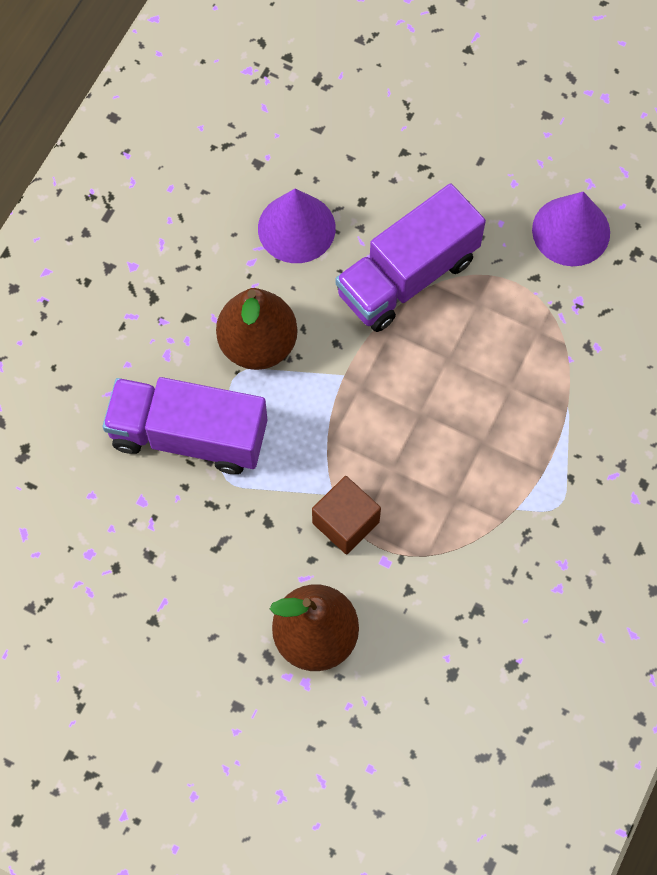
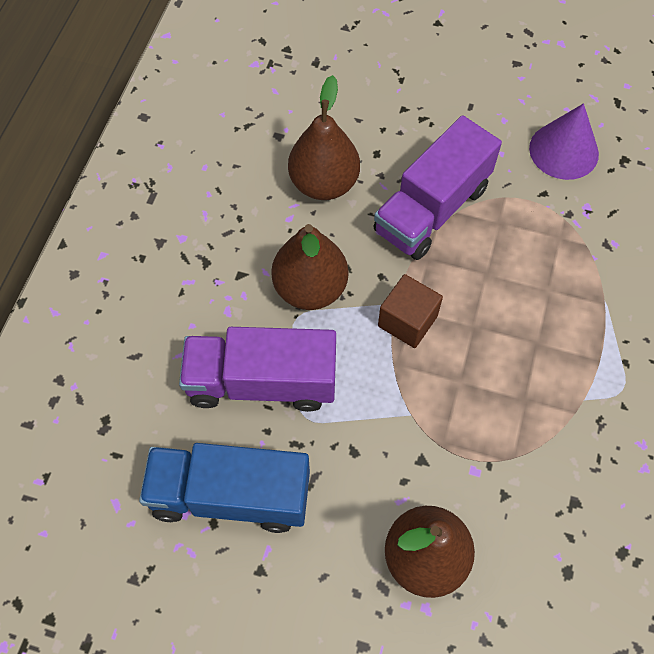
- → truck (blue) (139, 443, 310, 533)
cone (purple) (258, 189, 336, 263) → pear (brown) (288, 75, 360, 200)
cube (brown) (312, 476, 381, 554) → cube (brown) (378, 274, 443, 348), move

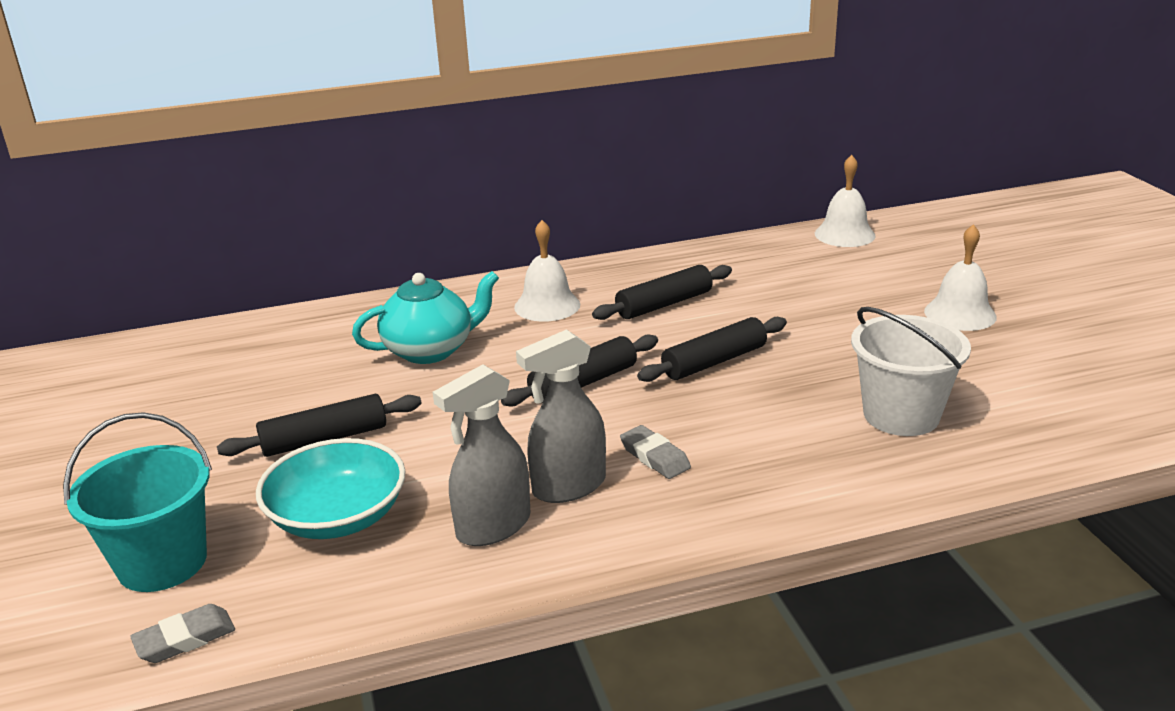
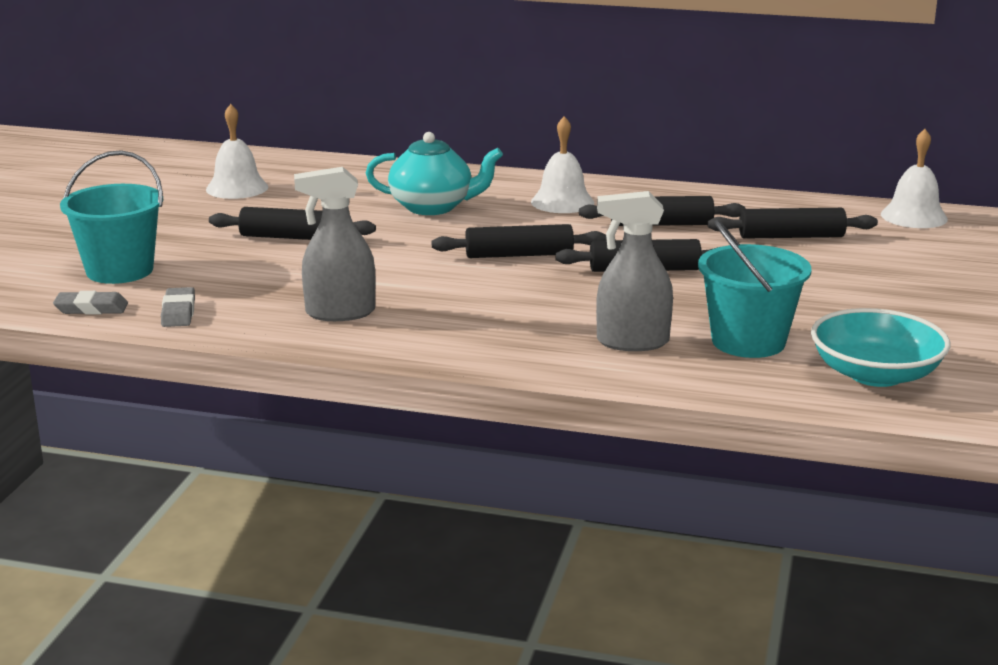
eraser (grey) (620, 425, 691, 479) → eraser (grey) (161, 287, 195, 327), move
bell (white) (924, 224, 997, 331) → bell (white) (206, 104, 268, 199), move
spray bottle (grey) (516, 329, 606, 503) → spray bottle (grey) (596, 191, 673, 351), move
bucket (white) (851, 307, 971, 436) → bucket (turquoise) (698, 220, 811, 358)
- → rolling pin (black) (707, 208, 878, 239)
bowl (turquoise) (256, 438, 405, 539) → bowl (turquoise) (811, 308, 950, 387), move

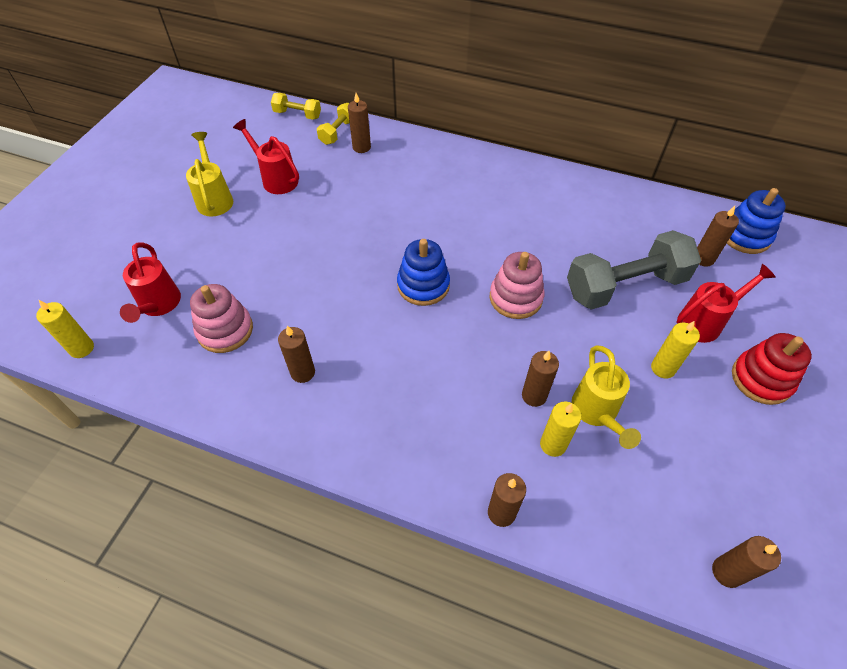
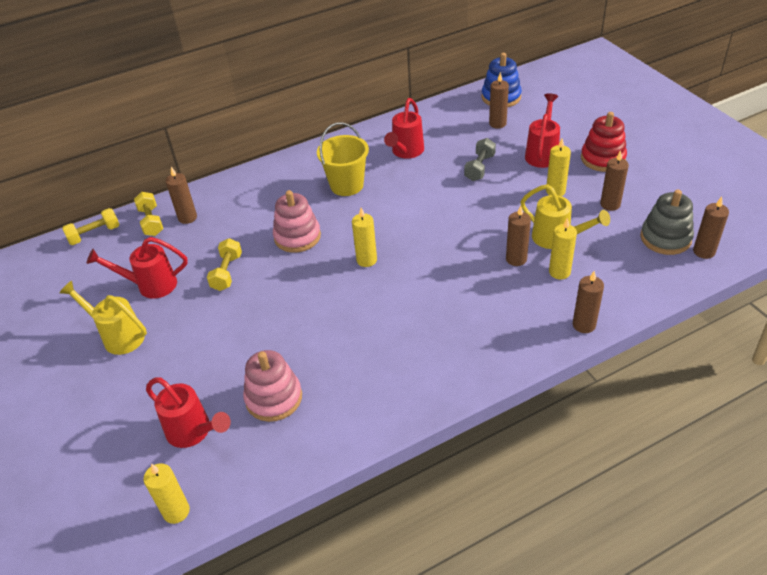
- → dumbbell (yellow) (207, 238, 242, 291)
stacking toy (pink) (490, 252, 544, 319) → stacking toy (pink) (273, 190, 321, 253), move
- → bucket (yellow) (317, 122, 369, 196)
stacking toy (blue) (397, 239, 450, 306) → candle (yellow) (352, 208, 377, 267)
- → watering can (red) (384, 98, 424, 159)
dumbbell (grey) (567, 230, 701, 310) → dumbbell (grey) (464, 138, 496, 181), x0.49
candle (brown) (278, 325, 315, 383) → candle (brown) (600, 150, 629, 211), move
- → stacking toy (grey) (640, 189, 694, 255)

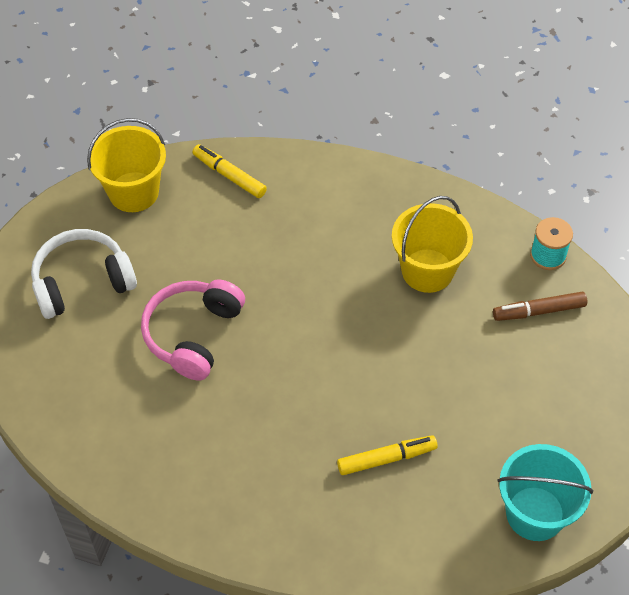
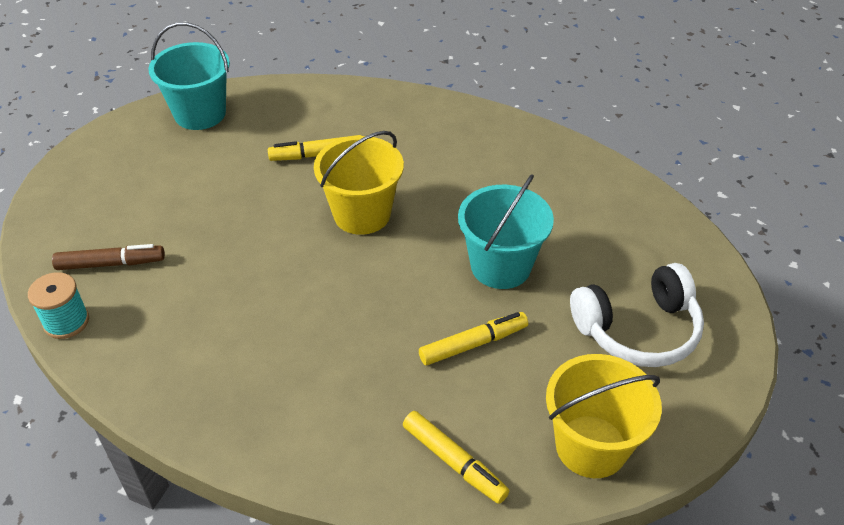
bucket (yellow) (392, 196, 473, 293) → bucket (yellow) (314, 131, 404, 235), move
- → marker (yellow) (419, 312, 528, 366)
headphones (pink) (141, 279, 245, 381) → bucket (turquoise) (458, 174, 554, 289)

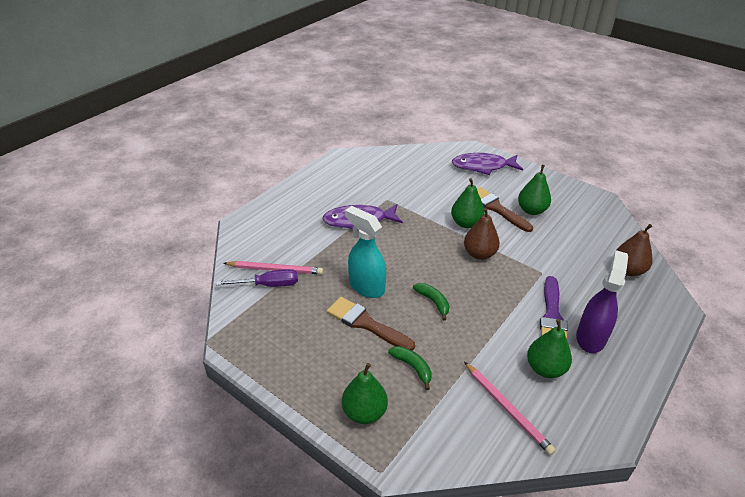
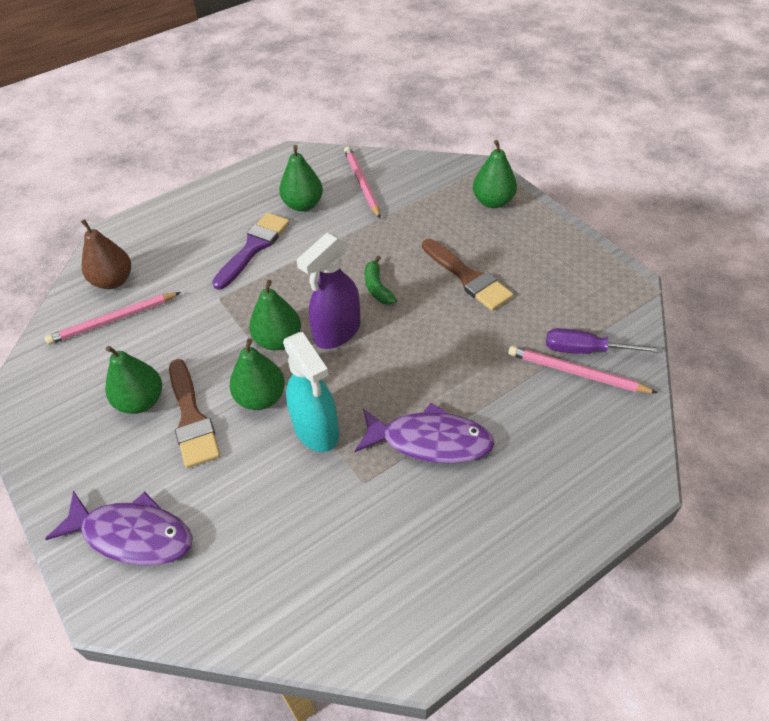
- → pencil (pink) (45, 292, 181, 345)
pear (brown) (464, 208, 500, 260) → pear (green) (249, 280, 301, 350)
spray bottle (turquoise) (345, 206, 386, 298) → spray bottle (turquoise) (283, 332, 339, 452), move
spray bottle (purple) (576, 250, 628, 353) → spray bottle (purple) (296, 233, 361, 349), move
banana (green) (388, 346, 432, 390) → -

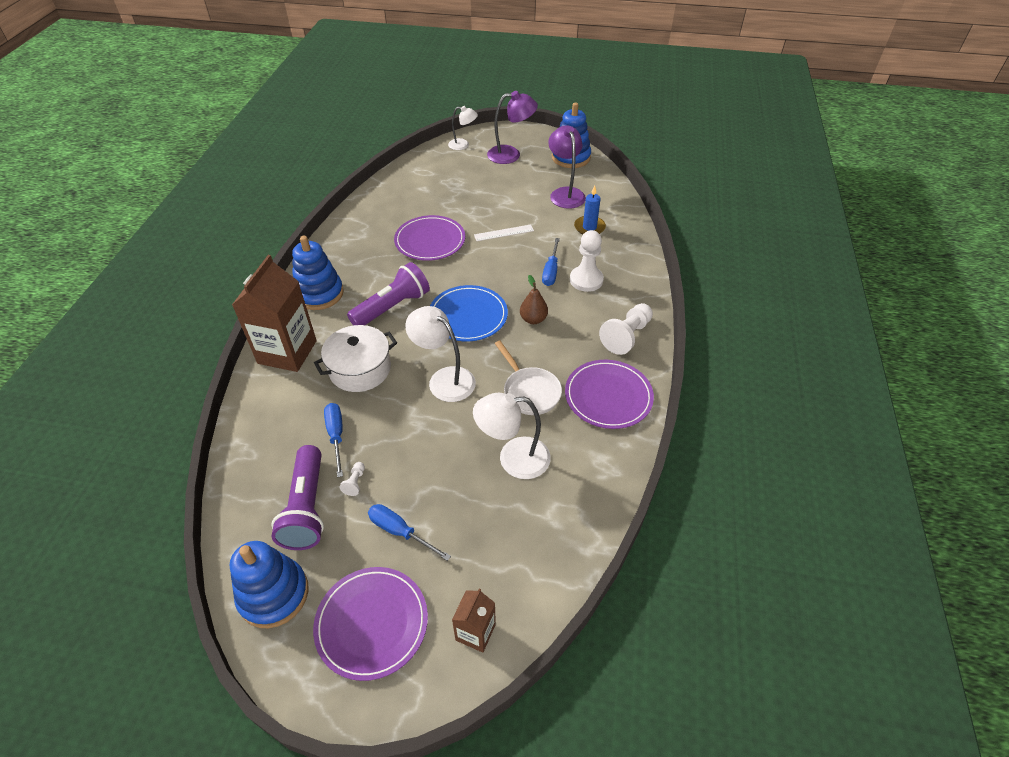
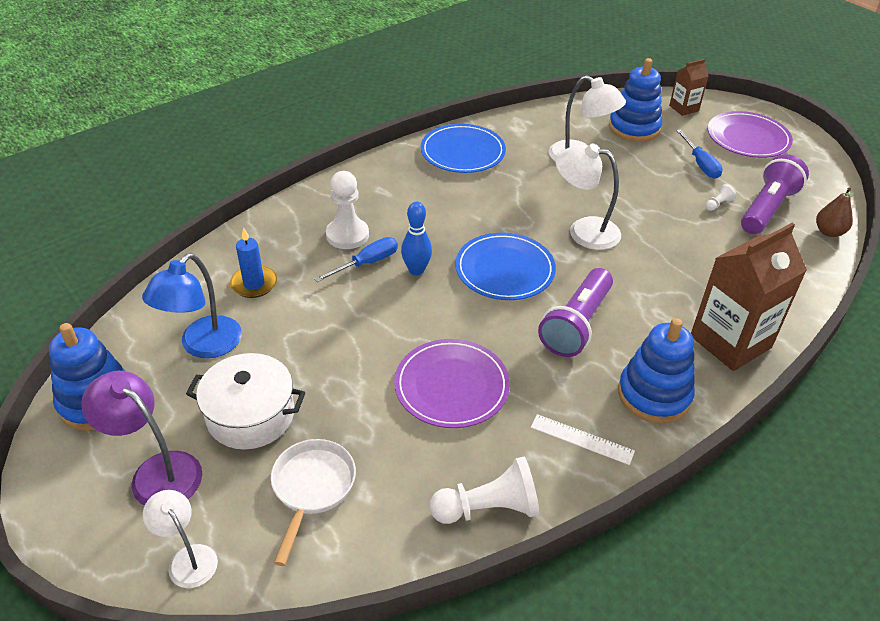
lamp (purple) (548, 125, 586, 209) → lamp (blue) (142, 253, 242, 358)
pot (white) (314, 325, 397, 392) → pot (white) (186, 353, 305, 450), move
pan (white) (495, 341, 562, 415) → pan (white) (271, 439, 356, 566), move
- → bowling pin (blue) (401, 202, 432, 276)
plate (purple) (565, 360, 654, 429) → plate (blue) (421, 124, 506, 173)
pawn (white) (599, 303, 653, 355) → pawn (white) (430, 457, 539, 524), move
ruler (white) (474, 224, 534, 241) → ruler (white) (531, 414, 635, 465), move
flashlight (purple) (347, 262, 430, 325) → flashlight (purple) (538, 268, 613, 357), 60 degrees counterclockwise
lamp (white) (405, 306, 476, 402) → lamp (white) (555, 143, 621, 250), 120 degrees clockwise
stacking toy (blue) (230, 541, 309, 628) → stacking toy (blue) (609, 58, 663, 142), move
pear (brown) (520, 275, 548, 324) → pear (brown) (816, 187, 853, 237), move
screwdriver (blue) (324, 403, 343, 477) → -

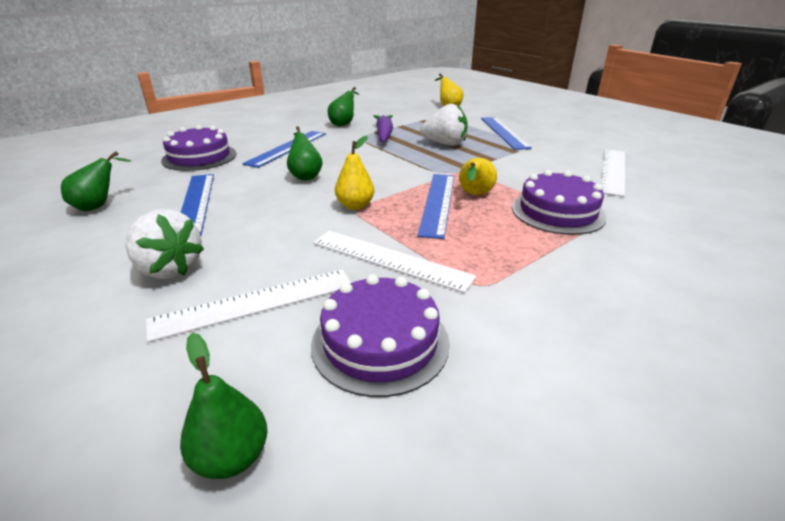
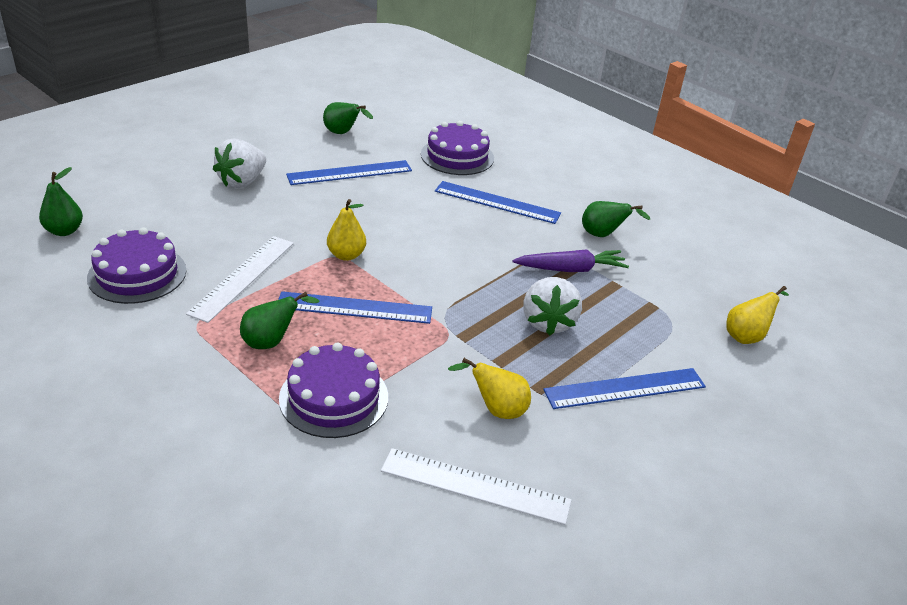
pear (green) (287, 126, 323, 181) → pear (green) (240, 292, 319, 349), move
pear (yellow) (459, 158, 497, 195) → pear (yellow) (448, 358, 531, 419), move
ruler (white) (146, 269, 351, 342) → -

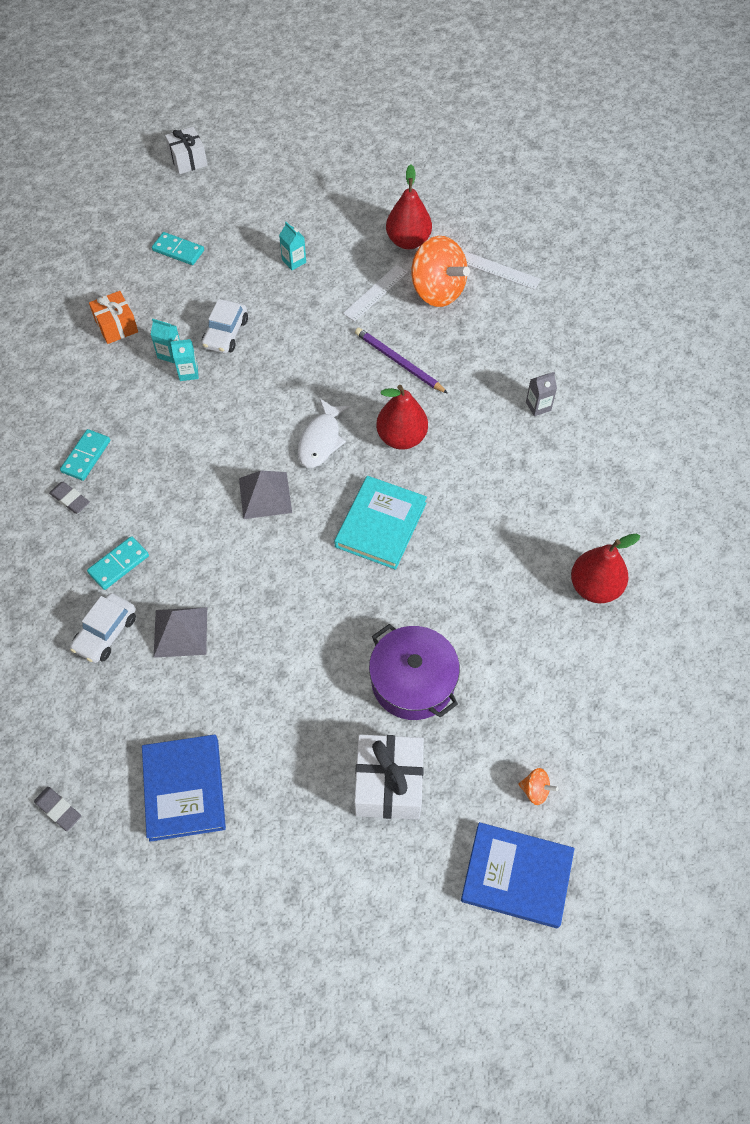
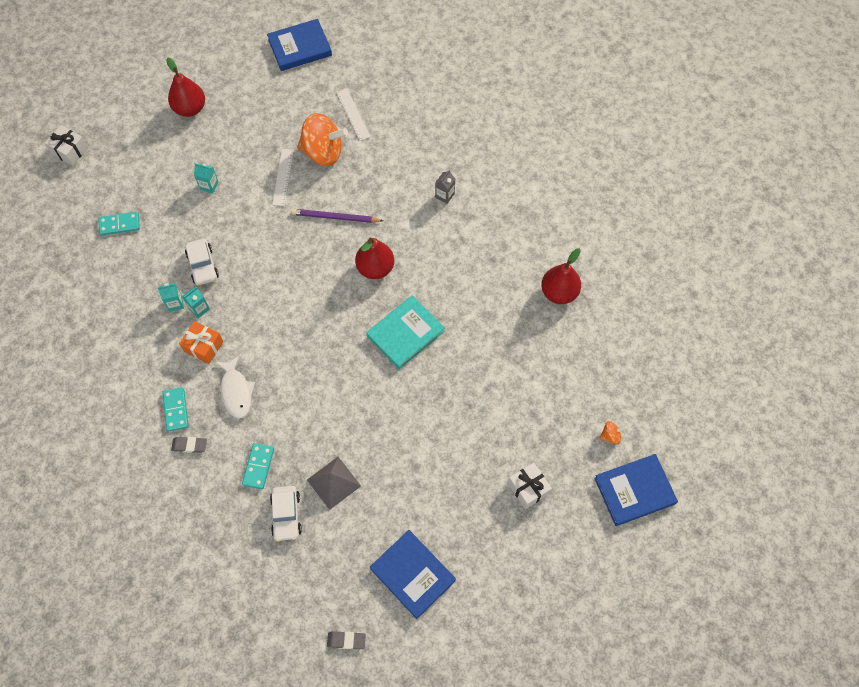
pear (red) (386, 165, 432, 249) → pear (red) (166, 57, 205, 117), move
gift (orange) (89, 291, 138, 344) → gift (orange) (179, 321, 224, 364), move
fish (white) (298, 399, 350, 468) → fish (white) (215, 355, 255, 418), move
- → book (blue) (267, 19, 332, 71)
ruler (white) (464, 251, 541, 290) → ruler (white) (336, 88, 371, 141), 75 degrees clockwise
book (turquoise) (334, 476, 427, 570) → book (turquoise) (366, 295, 445, 369), 60 degrees clockwise
gift (white) (354, 734, 424, 820) → gift (white) (508, 462, 552, 509), x0.66
pyramid (grey) (239, 470, 292, 519) → -
pot (purple) (369, 624, 460, 720) → -

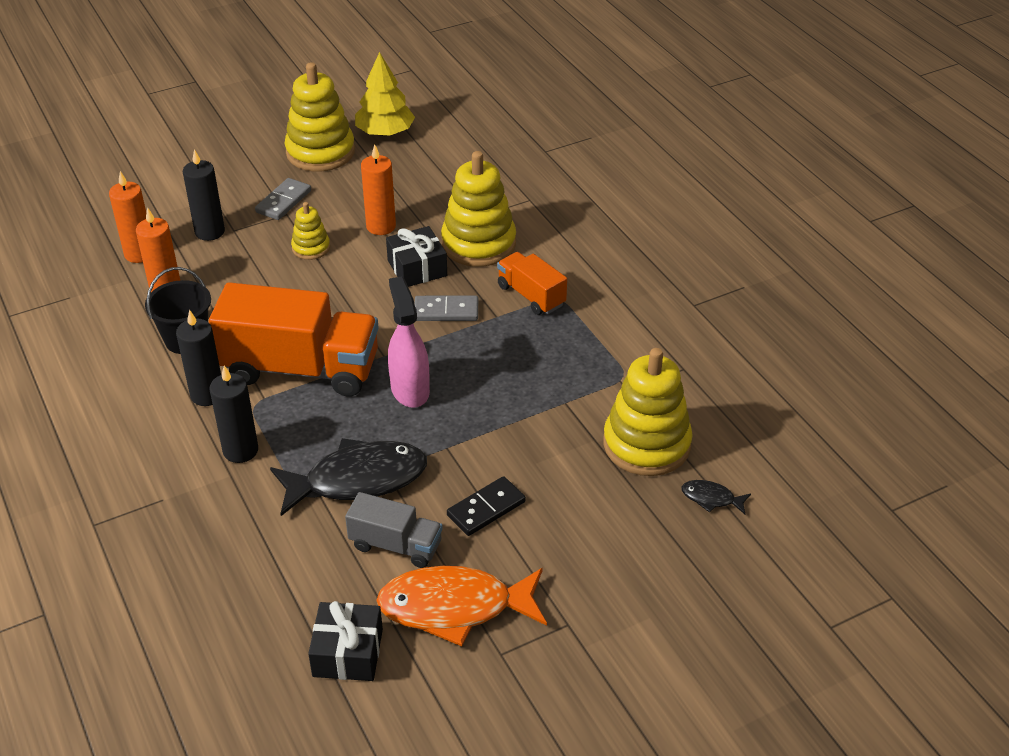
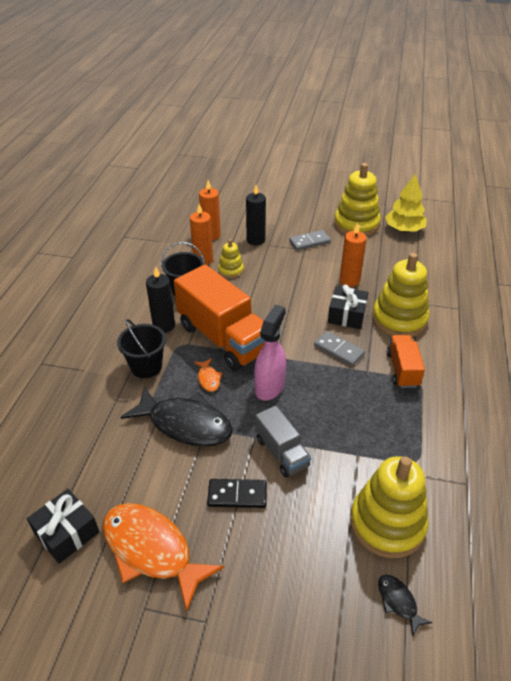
candle (black) (210, 365, 258, 463) → bucket (black) (117, 319, 166, 378)
- → fish (orange) (194, 358, 222, 392)
stacking toy (yellow) (291, 202, 330, 260) → stacking toy (yellow) (218, 239, 244, 278), move
truck (grey) (345, 492, 443, 568) → truck (grey) (255, 405, 311, 478), move

